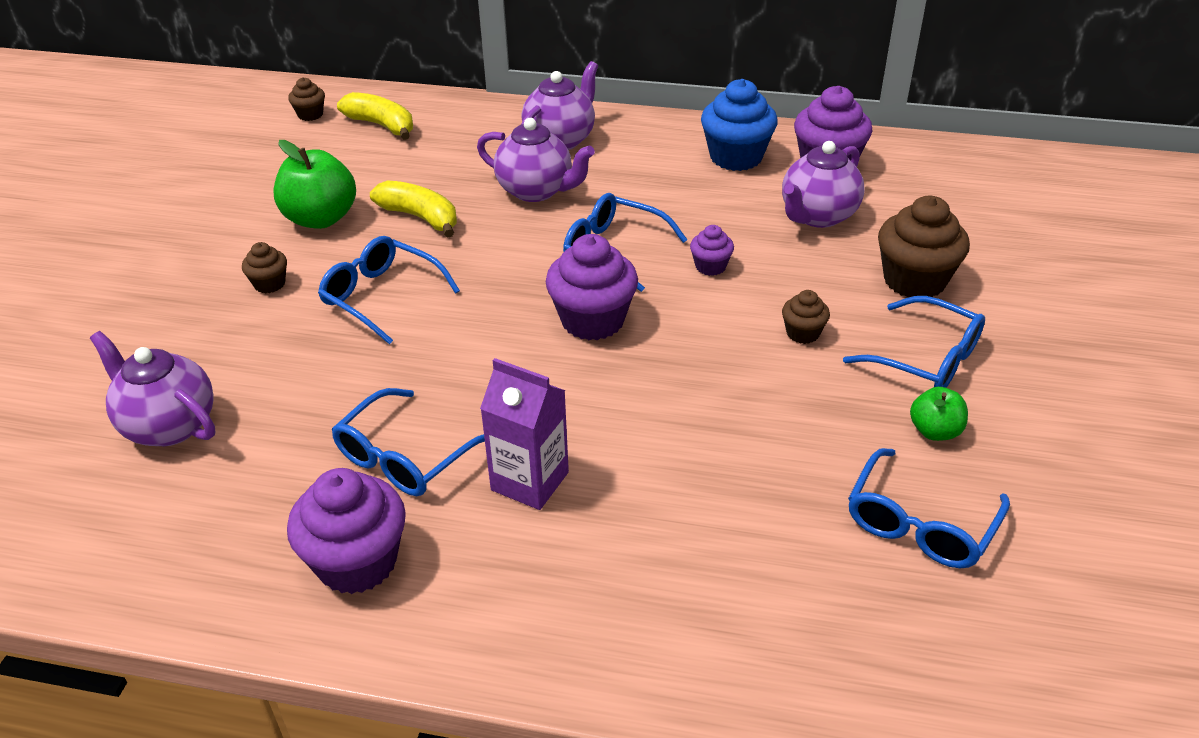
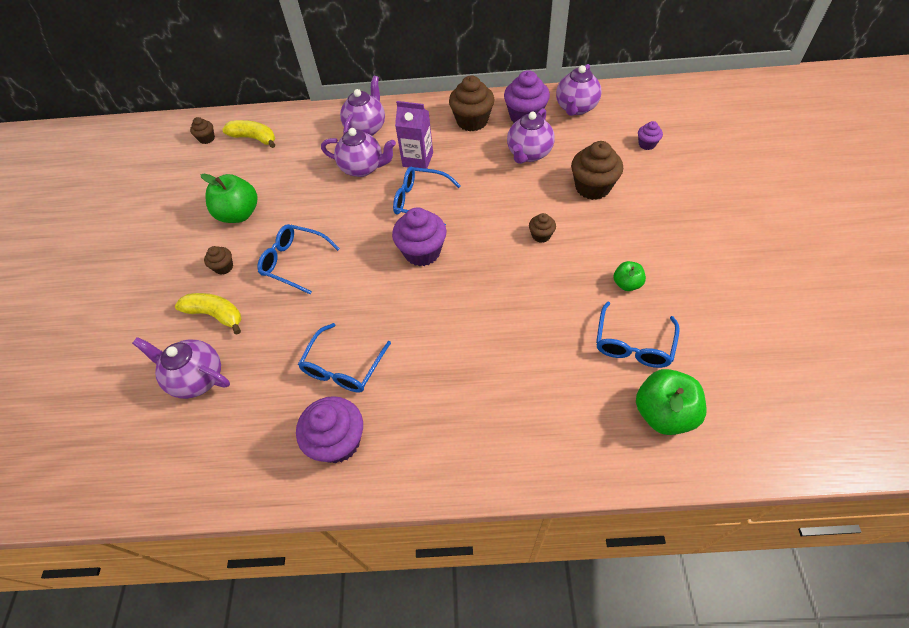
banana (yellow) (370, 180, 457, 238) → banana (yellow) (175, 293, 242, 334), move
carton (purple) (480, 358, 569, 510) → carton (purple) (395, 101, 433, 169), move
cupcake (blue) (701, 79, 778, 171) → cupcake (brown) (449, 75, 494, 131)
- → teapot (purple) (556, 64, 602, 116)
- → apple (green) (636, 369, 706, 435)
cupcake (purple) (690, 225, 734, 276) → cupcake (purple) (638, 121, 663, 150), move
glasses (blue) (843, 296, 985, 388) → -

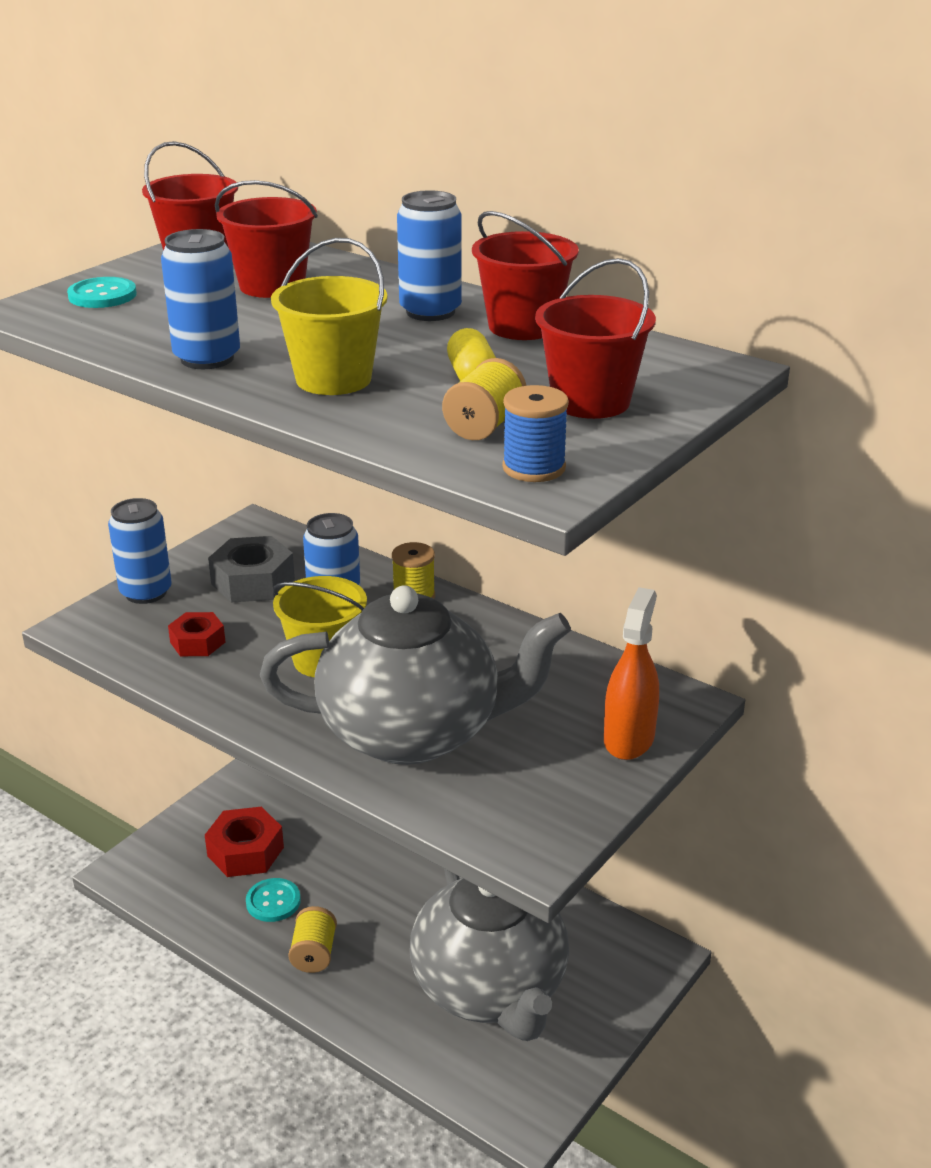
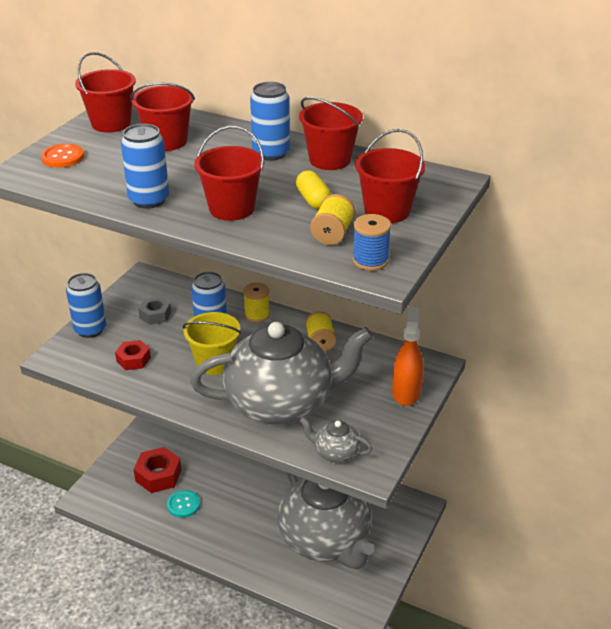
button (turquoise) (67, 277, 137, 308) → button (orange) (41, 144, 84, 168)
nut (grey) (208, 536, 295, 603) → nut (grey) (138, 297, 171, 325), x0.62
bucket (yellow) (271, 238, 388, 395) → bucket (red) (194, 126, 264, 221)
- → teapot (grey) (300, 417, 372, 462)
spool (yellow) (288, 906, 337, 973) → spool (yellow) (305, 311, 336, 351), move

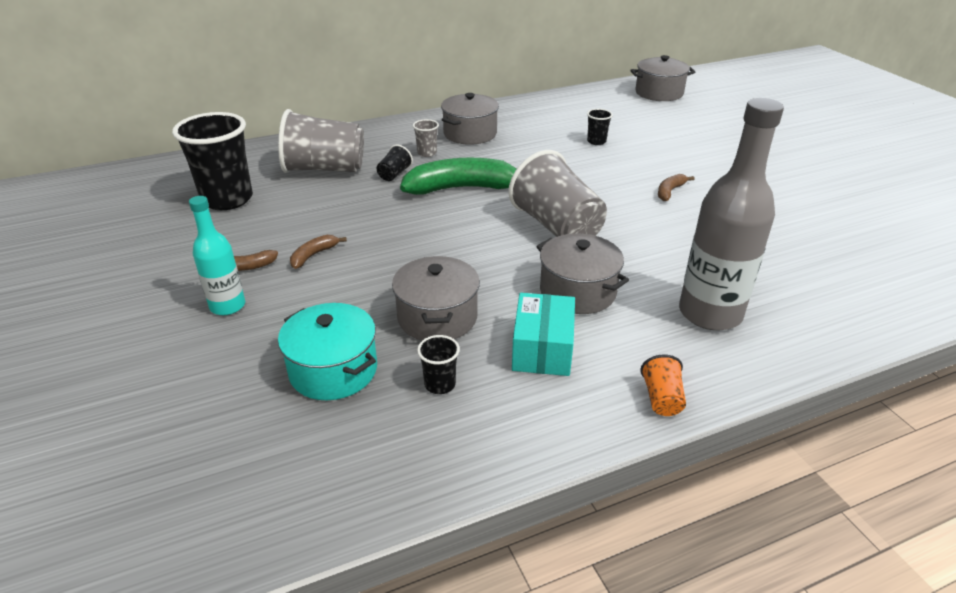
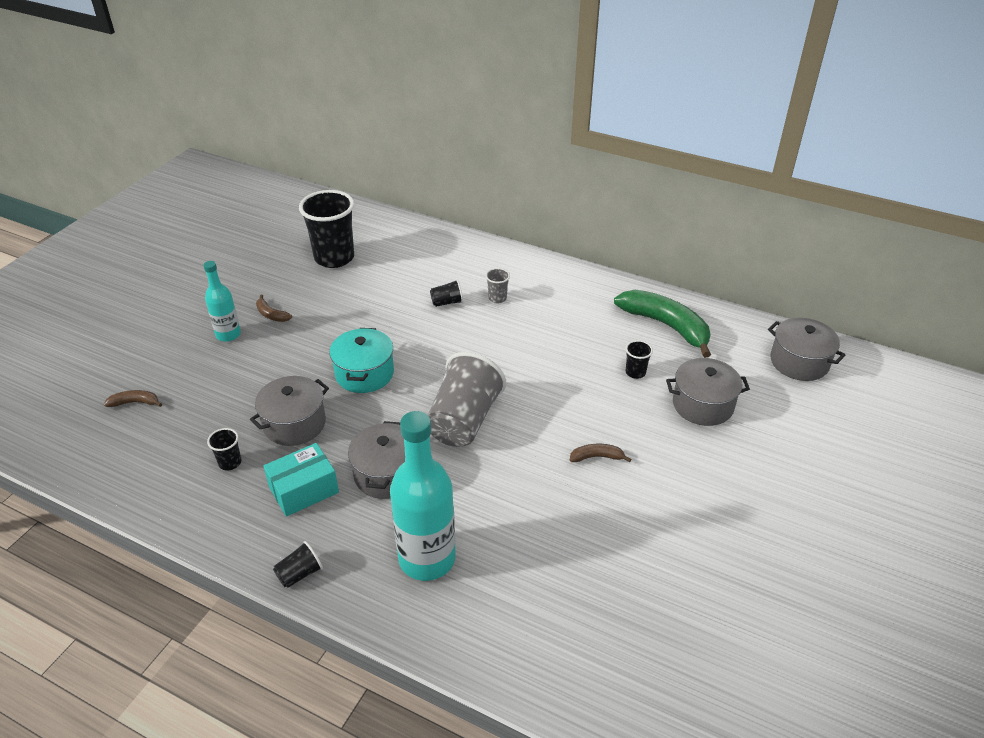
banana (brown) (290, 235, 347, 269) → banana (brown) (104, 390, 162, 407), move
cup (orange) (640, 355, 686, 416) → cup (black) (273, 541, 323, 588)
pot (turquoise) (278, 303, 377, 400) → pot (turquoise) (329, 328, 394, 393), move
bottle (grey) (679, 98, 784, 330) → bottle (turquoise) (390, 411, 456, 581)
banana (green) (400, 158, 516, 195) → banana (green) (614, 290, 711, 358), move
pot (grey) (441, 93, 499, 145) → pot (grey) (666, 358, 750, 426), move
cup (grey) (278, 109, 364, 173) → -

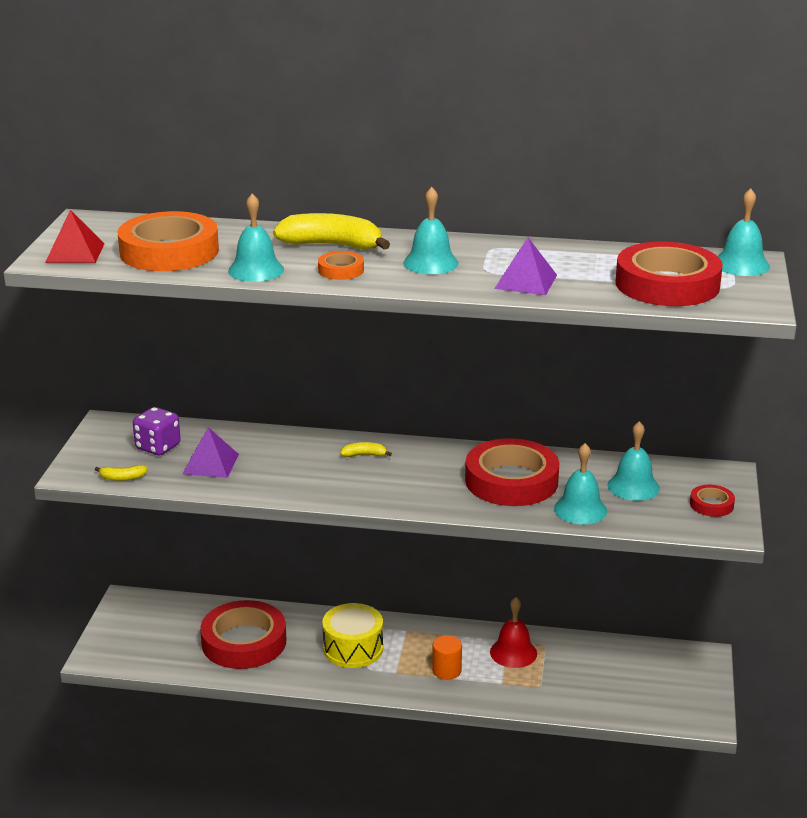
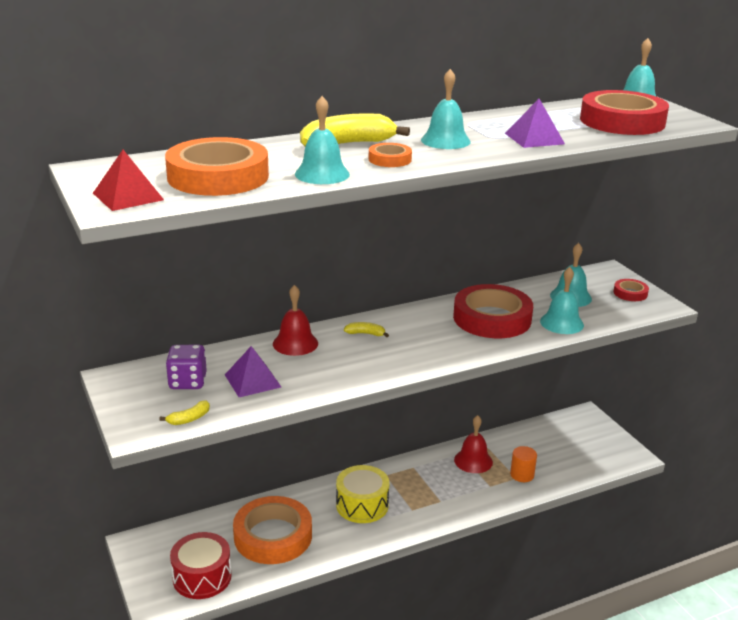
- → drum (red) (170, 532, 232, 599)
tape (red) (200, 600, 286, 669) → tape (orange) (233, 496, 312, 564)
- → bell (red) (273, 285, 318, 356)
banana (yellow) (340, 442, 392, 457) → banana (yellow) (344, 322, 389, 337), 45 degrees clockwise
cylinder (orange) (432, 635, 462, 680) → cylinder (orange) (510, 446, 537, 482), move

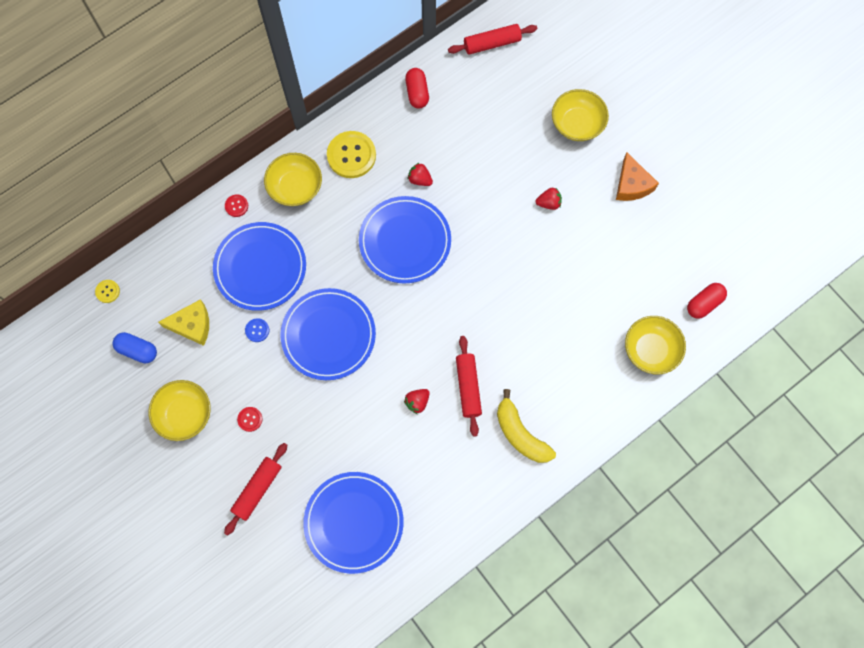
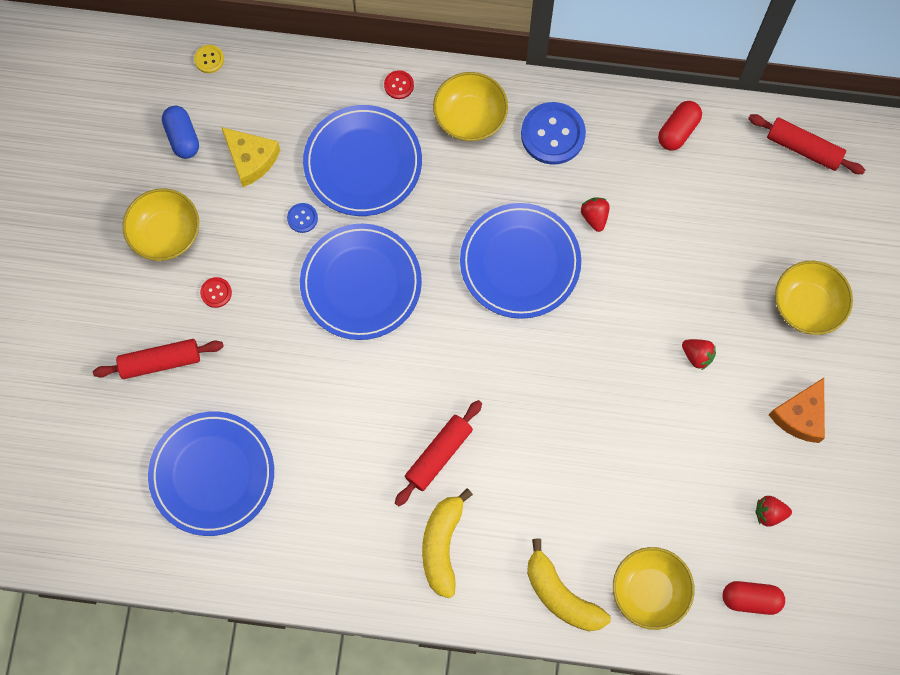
button (yellow) (327, 131, 376, 178) → button (blue) (521, 102, 586, 165)
- → banana (yellow) (527, 538, 611, 631)
strawberry (red) (404, 389, 430, 414) → strawberry (red) (755, 496, 792, 527), move

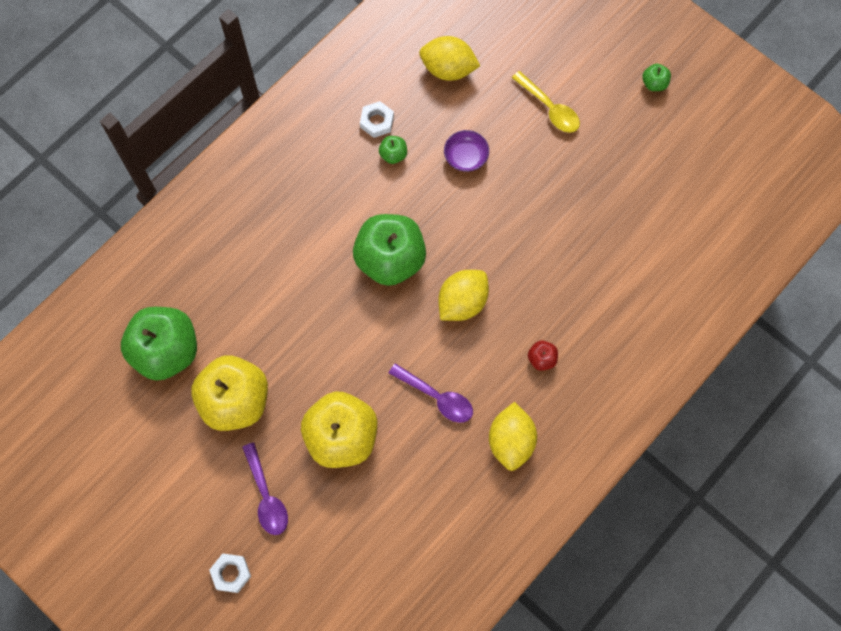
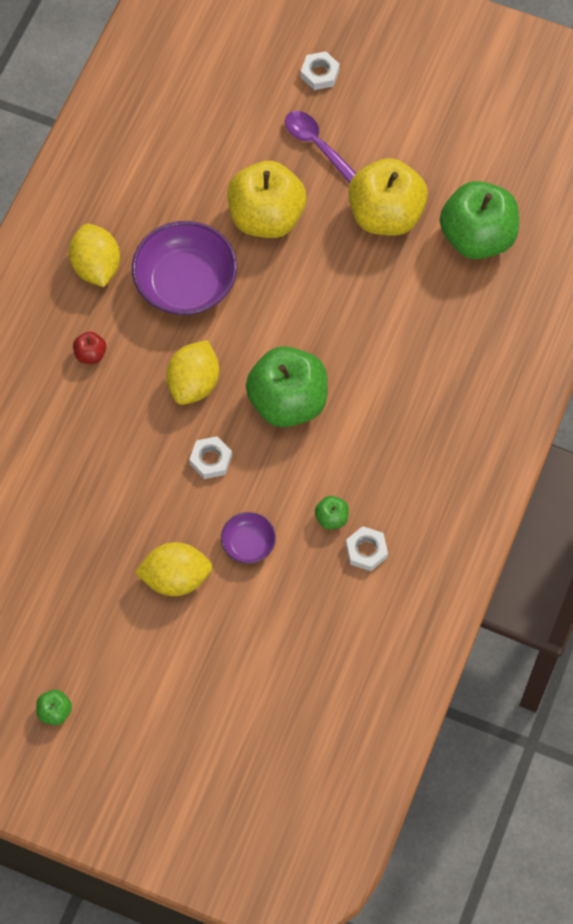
spoon (purple) (389, 363, 473, 423) → bowl (purple) (132, 221, 237, 315)
lemon (yellow) (419, 36, 480, 81) → lemon (yellow) (134, 542, 213, 596), move
- → nut (white) (189, 436, 232, 479)
spoon (yellow) (512, 71, 580, 133) → -

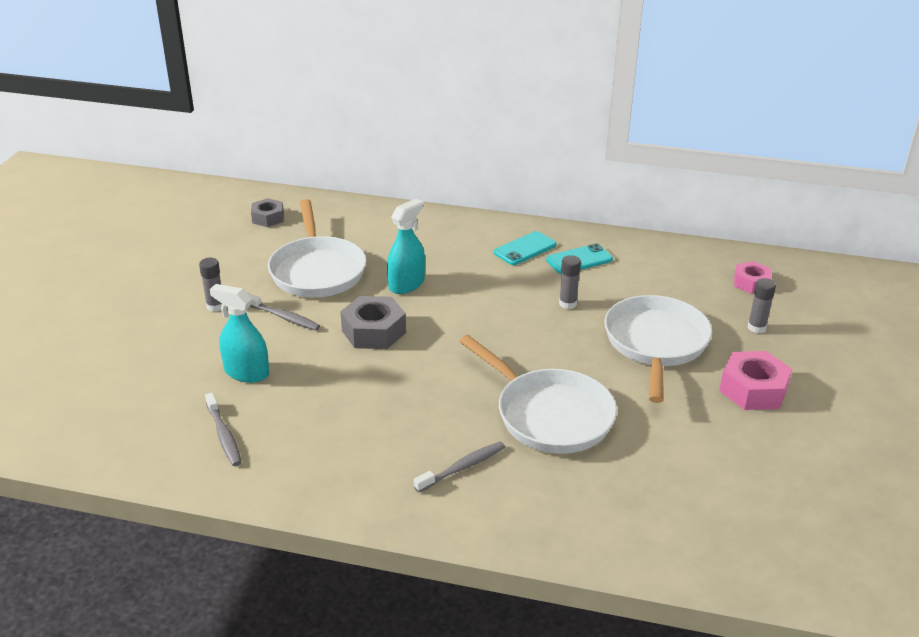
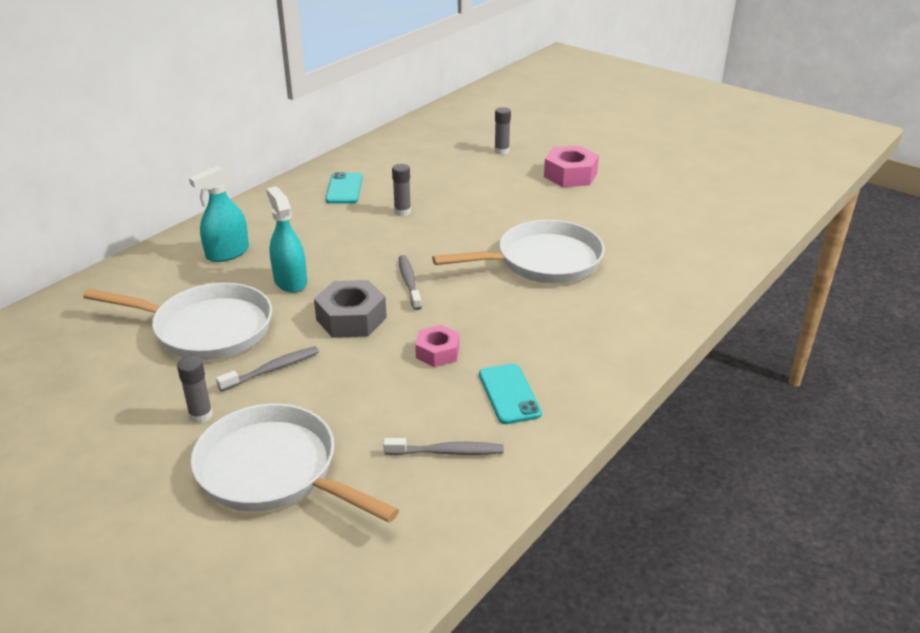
spray bottle (turquoise) (210, 284, 269, 383) → spray bottle (turquoise) (189, 166, 249, 262), move
pan (white) (605, 295, 712, 403) → pan (white) (191, 404, 399, 523), move
toothbrush (grey) (414, 441, 505, 493) → toothbrush (grey) (399, 255, 422, 310), move
nut (pink) (734, 261, 771, 294) → nut (pink) (415, 325, 460, 367), move
phone (turquoise) (494, 231, 556, 265) → phone (turquoise) (479, 364, 542, 424), move
nut (grey) (251, 198, 284, 227) → -

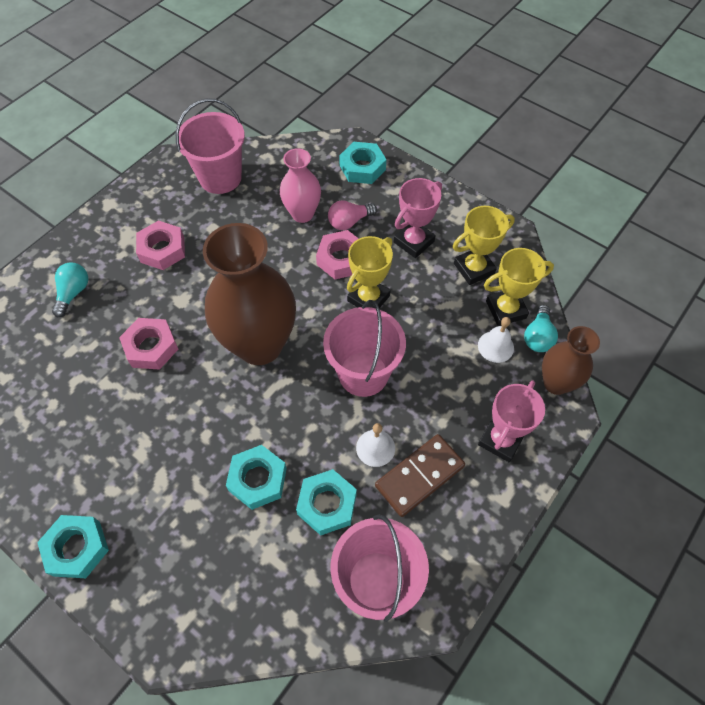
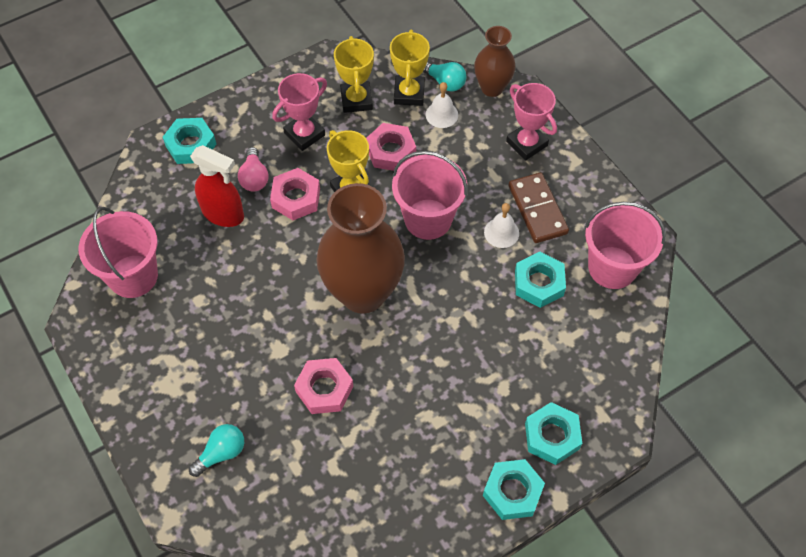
light bulb (turquoise) (52, 263, 88, 317) → light bulb (turquoise) (189, 424, 244, 477), 105 degrees clockwise
vase (pink) (280, 148, 321, 223) → spray bottle (red) (190, 145, 244, 227)
trophy (pink) (394, 178, 442, 258) → trophy (pink) (272, 73, 327, 151), 75 degrees clockwise
nut (pink) (136, 221, 185, 270) → nut (pink) (366, 123, 416, 171), move
nut (turquoise) (226, 445, 287, 510) → nut (turquoise) (525, 402, 582, 465), move

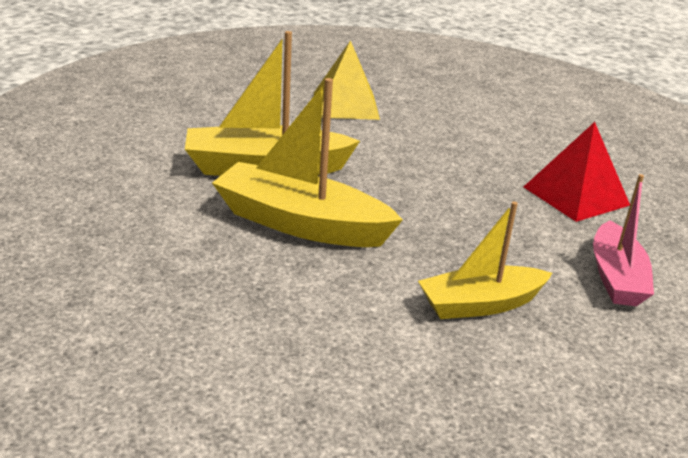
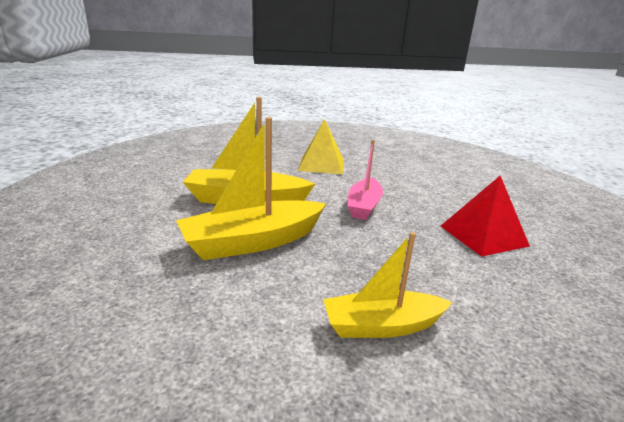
boat (yellow) (212, 78, 403, 247) → boat (yellow) (176, 117, 326, 260), 60 degrees counterclockwise
boat (pink) (593, 174, 654, 306) → boat (pink) (348, 140, 383, 220), move

